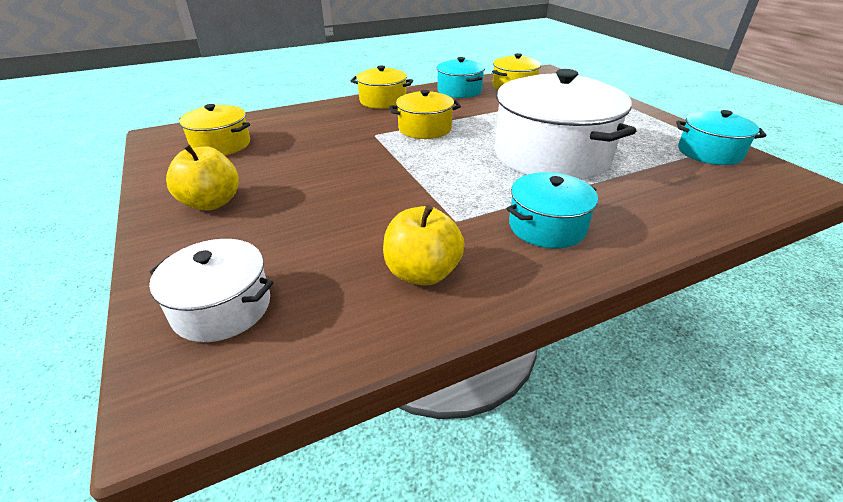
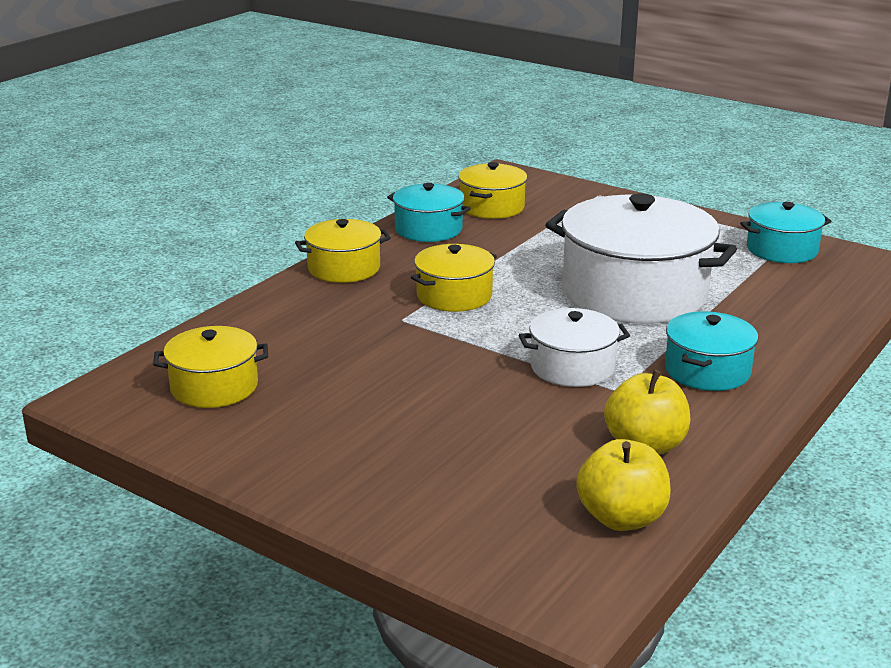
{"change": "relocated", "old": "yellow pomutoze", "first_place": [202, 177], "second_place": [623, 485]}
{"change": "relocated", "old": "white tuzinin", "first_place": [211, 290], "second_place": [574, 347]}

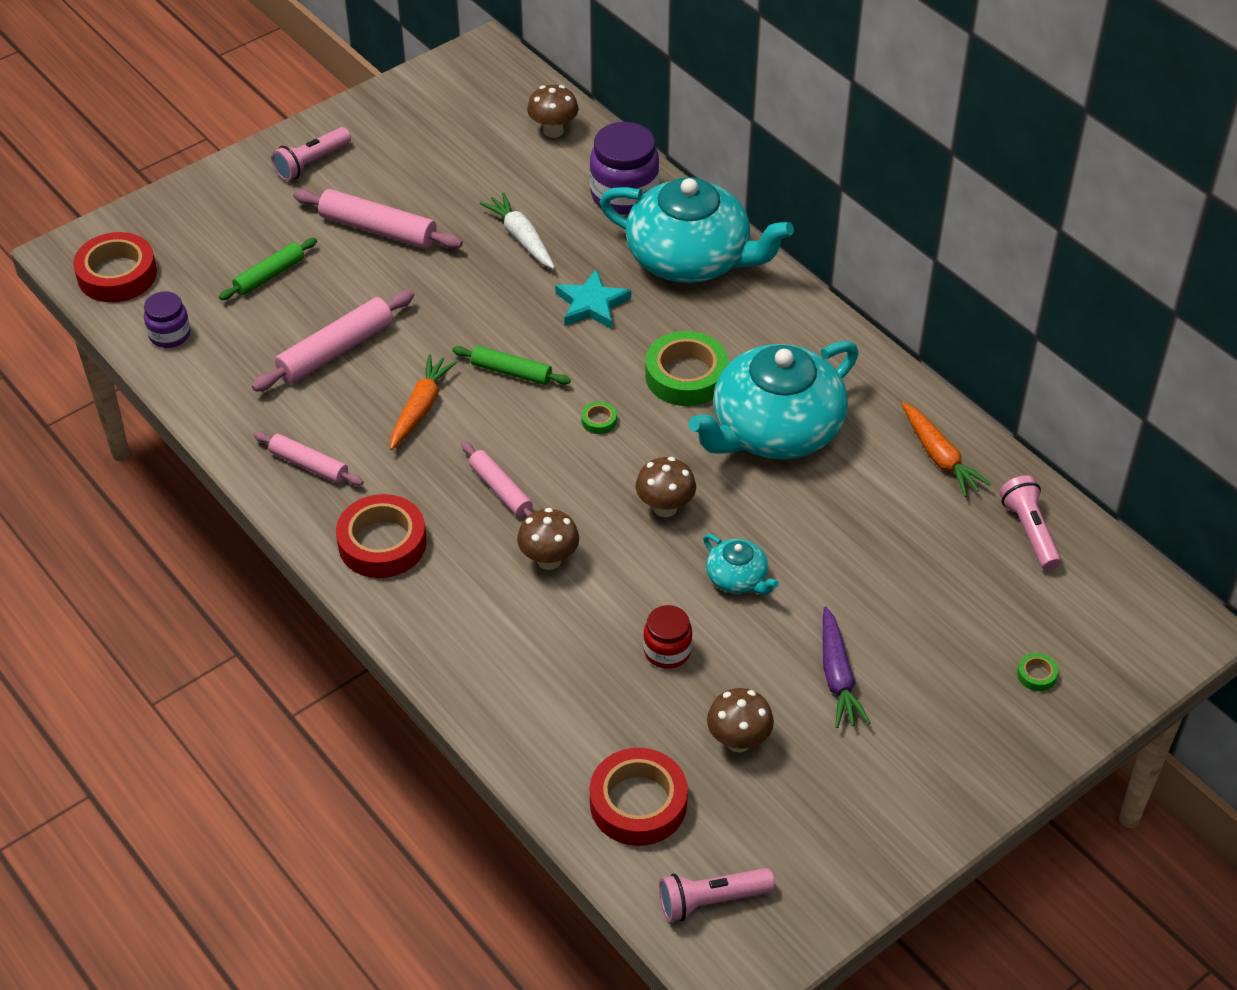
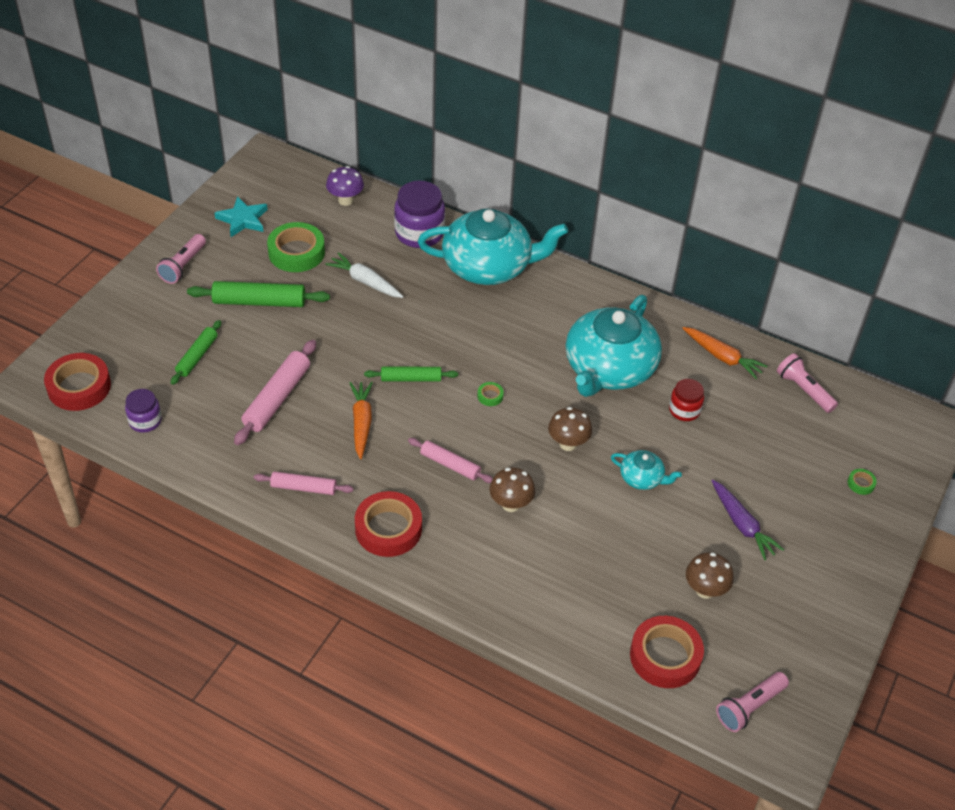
{"change": "colour", "old": "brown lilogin", "new": "purple lilogin", "first_place": [553, 111], "second_place": [345, 186]}
{"change": "colour", "old": "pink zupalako", "new": "green zupalako", "first_place": [378, 219], "second_place": [258, 294]}
{"change": "relocated", "old": "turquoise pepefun", "first_place": [593, 299], "second_place": [241, 216]}
{"change": "relocated", "old": "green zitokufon", "first_place": [686, 368], "second_place": [296, 247]}
{"change": "relocated", "old": "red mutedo", "first_place": [667, 637], "second_place": [686, 400]}

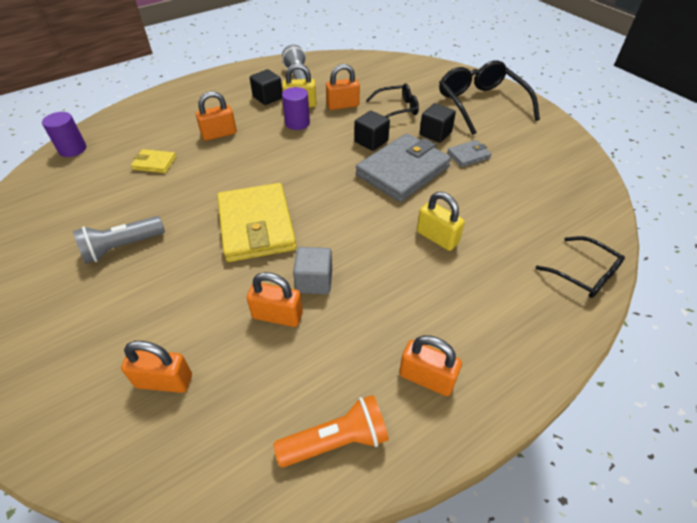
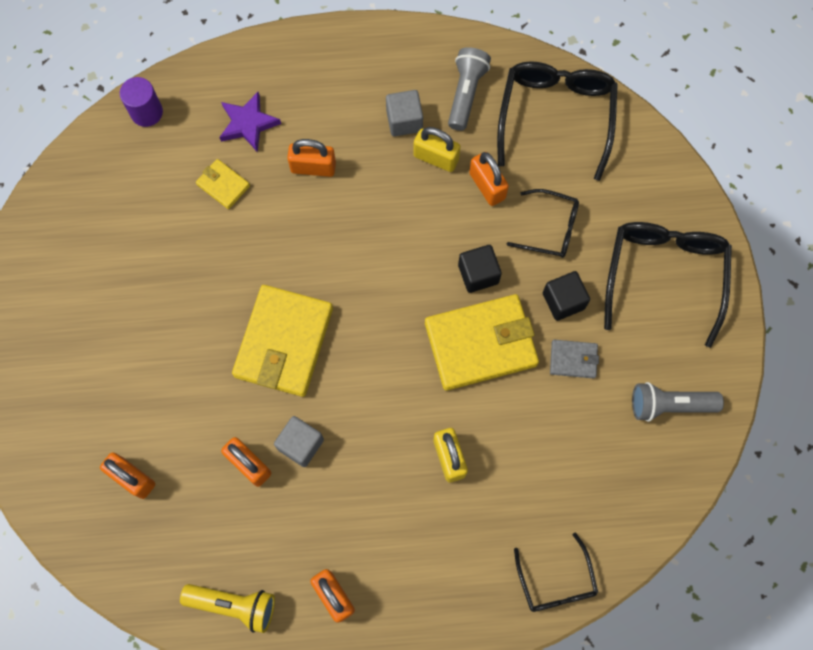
{"change": "spun", "old": "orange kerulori", "first_place": [343, 87], "second_place": [489, 179], "degrees": 45}
{"change": "colour", "old": "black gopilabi", "new": "grey gopilabi", "first_place": [266, 87], "second_place": [404, 113]}
{"change": "missing", "old": "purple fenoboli", "first_place": [296, 108]}
{"change": "colour", "old": "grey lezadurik", "new": "yellow lezadurik", "first_place": [403, 167], "second_place": [482, 342]}
{"change": "relocated", "old": "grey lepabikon", "first_place": [119, 240], "second_place": [678, 402]}
{"change": "colour", "old": "orange lepabikon", "new": "yellow lepabikon", "first_place": [331, 431], "second_place": [227, 608]}
{"change": "appeared", "new": "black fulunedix", "second_place": [557, 121]}
{"change": "appeared", "new": "purple pepefun", "second_place": [250, 122]}

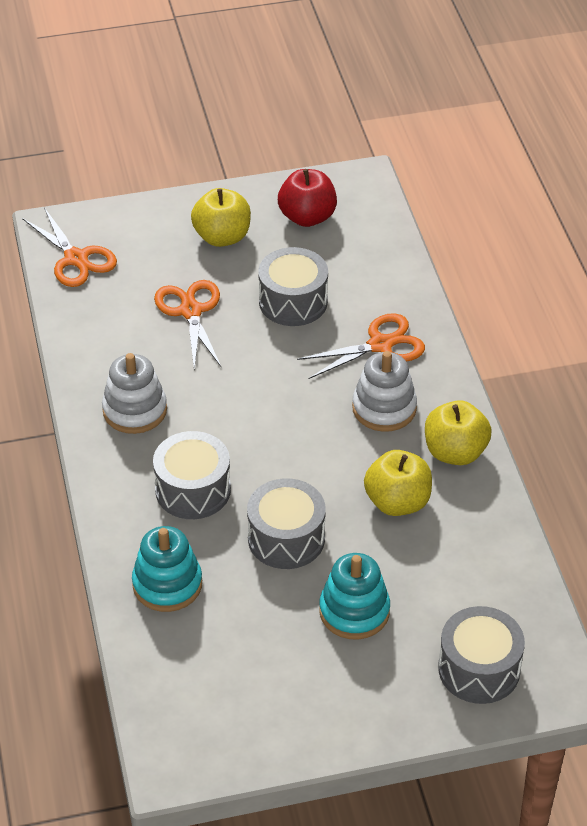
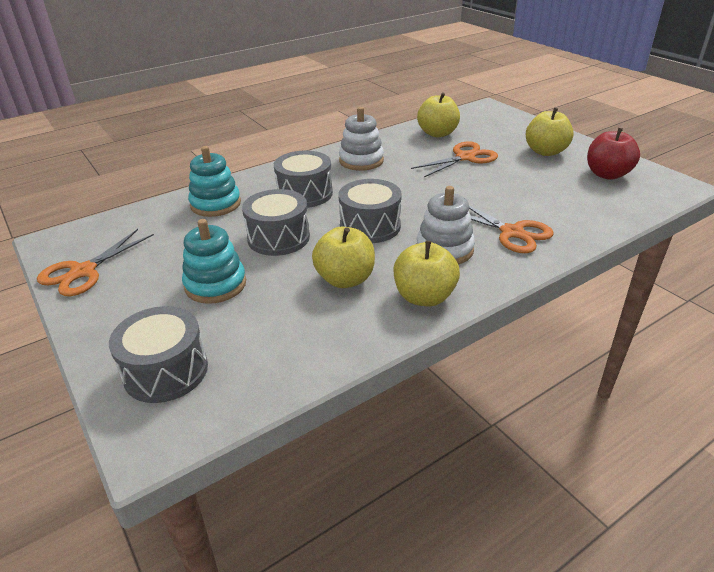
{"change": "relocated", "old": "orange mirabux", "first_place": [69, 247], "second_place": [95, 262]}
{"change": "relocated", "old": "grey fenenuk", "first_place": [293, 286], "second_place": [370, 211]}
{"change": "appeared", "new": "yellow pomutoze", "second_place": [438, 114]}

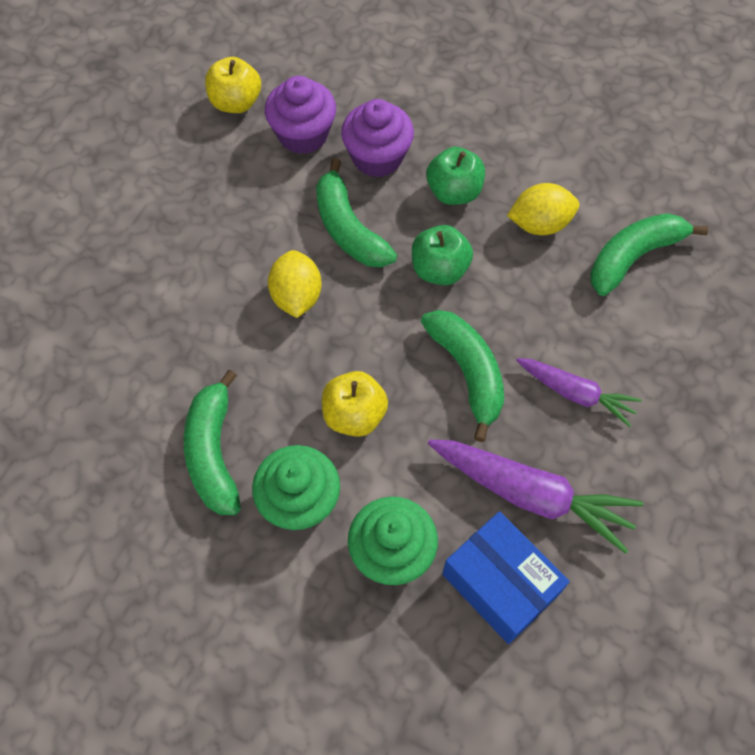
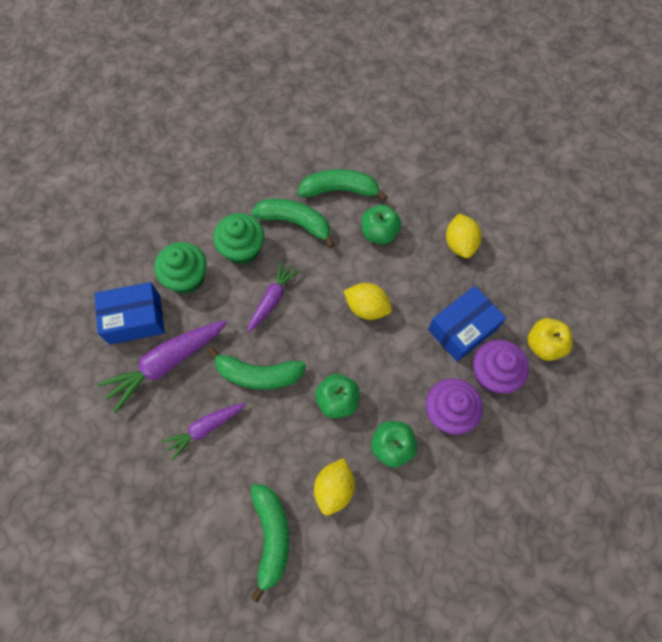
{"change": "relocated", "old": "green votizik", "first_place": [356, 213], "second_place": [343, 185]}
{"change": "exchanged", "old": "yellow pomutoze", "new": "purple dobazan", "first_place": [355, 404], "second_place": [273, 296]}
{"change": "appeared", "new": "green pomutoze", "second_place": [381, 224]}
{"change": "appeared", "new": "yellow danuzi", "second_place": [464, 236]}
{"change": "appeared", "new": "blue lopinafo", "second_place": [467, 324]}

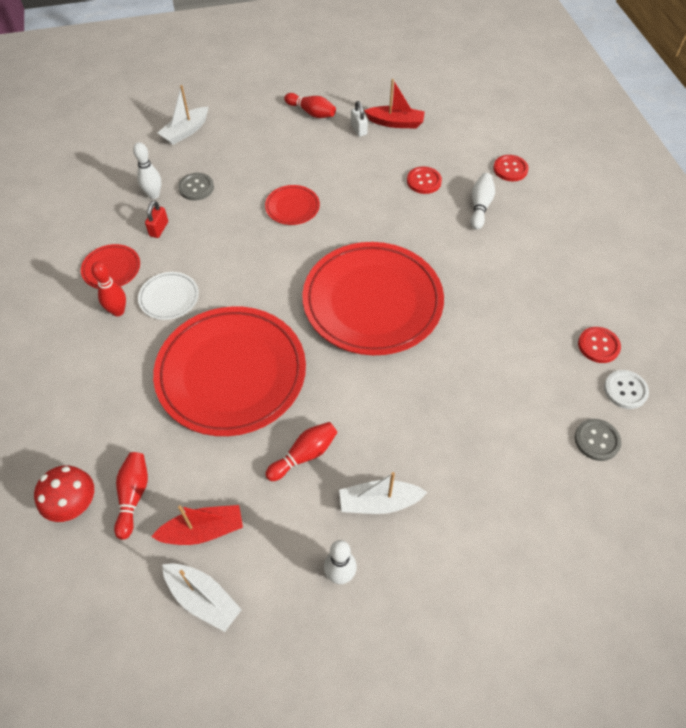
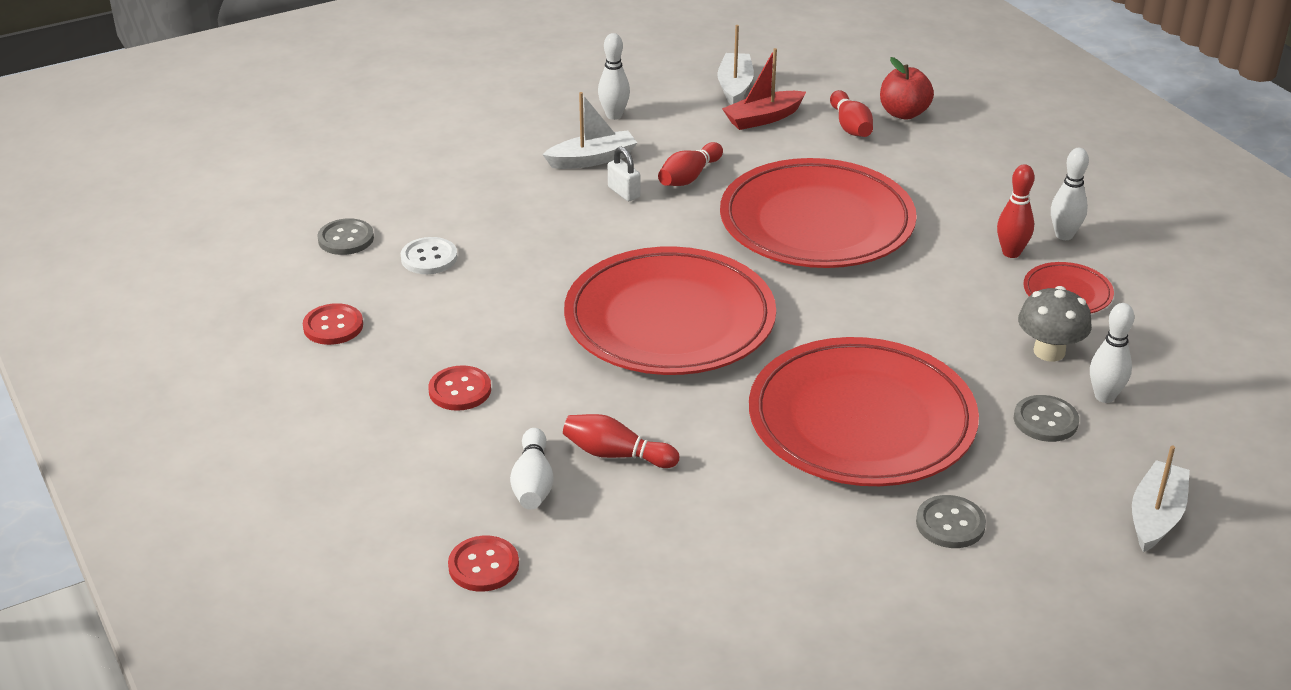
{"change": "missing", "old": "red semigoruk", "first_place": [394, 104]}
{"change": "relocated", "old": "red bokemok", "first_place": [310, 105], "second_place": [621, 441]}
{"change": "relocated", "old": "white kerulori", "first_place": [359, 119], "second_place": [624, 174]}
{"change": "relocated", "old": "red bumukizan", "first_place": [424, 180], "second_place": [459, 388]}
{"change": "size", "old": "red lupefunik", "first_place": [292, 205], "second_place": [864, 411], "factor": 2.33}
{"change": "exchanged", "old": "red kerulori", "new": "grey lilogin", "first_place": [156, 219], "second_place": [1055, 324]}
{"change": "missing", "old": "white lupefunik", "first_place": [168, 296]}
{"change": "relocated", "old": "white bumukizan", "first_place": [626, 389], "second_place": [429, 255]}
{"change": "exchanged", "old": "red lilogin", "new": "red pomutoze", "first_place": [64, 493], "second_place": [907, 88]}
{"change": "spun", "old": "white semigoruk", "first_place": [202, 597], "second_place": [735, 65], "degrees": 75}
{"change": "appeared", "new": "white bokemok", "second_place": [1070, 194]}
{"change": "appeared", "new": "grey bumukizan", "second_place": [951, 521]}

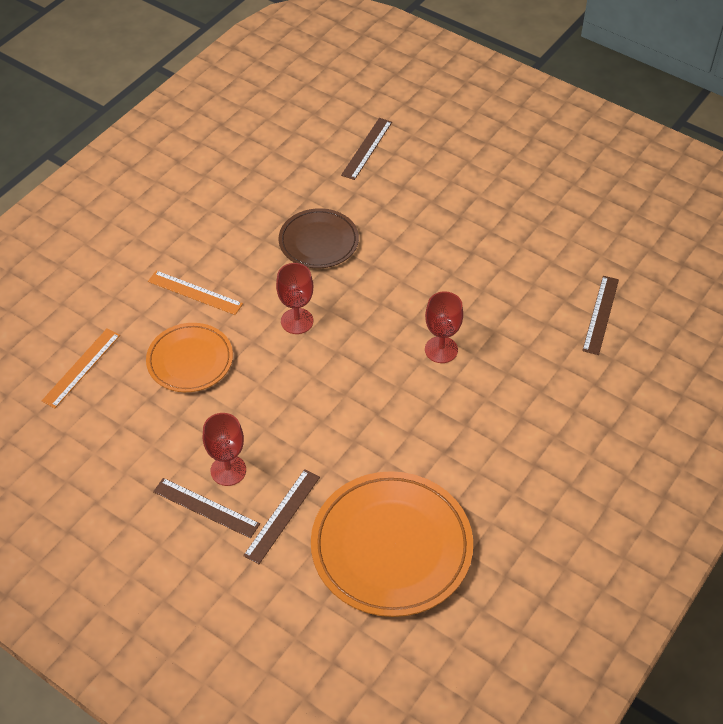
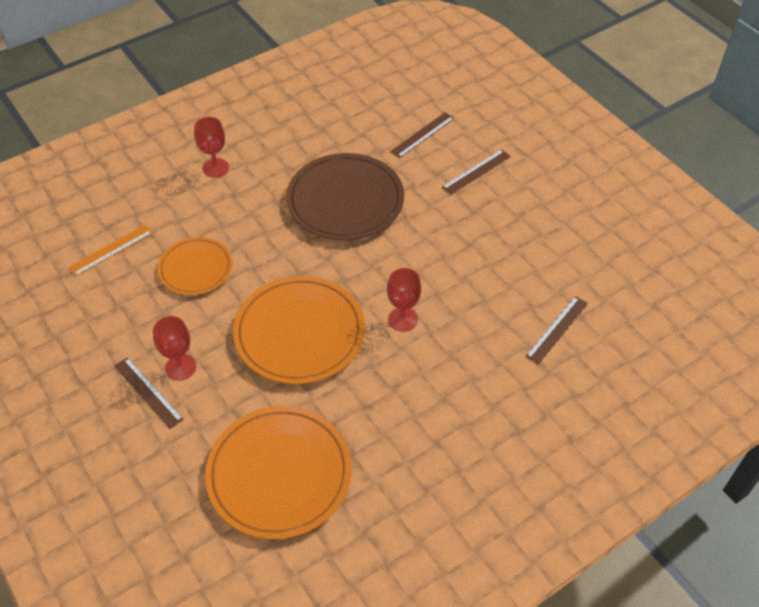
{"change": "size", "old": "brown lupefunik", "first_place": [319, 238], "second_place": [345, 196], "factor": 1.68}
{"change": "relocated", "old": "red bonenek", "first_place": [294, 298], "second_place": [211, 147]}
{"change": "missing", "old": "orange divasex", "first_place": [195, 292]}
{"change": "relocated", "old": "brown divasex", "first_place": [281, 516], "second_place": [476, 172]}
{"change": "appeared", "new": "orange lupefunik", "second_place": [299, 330]}

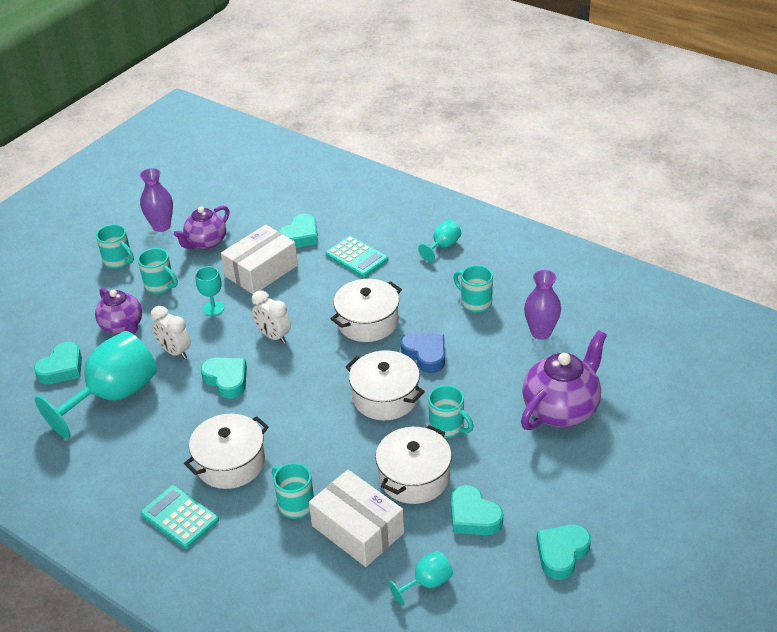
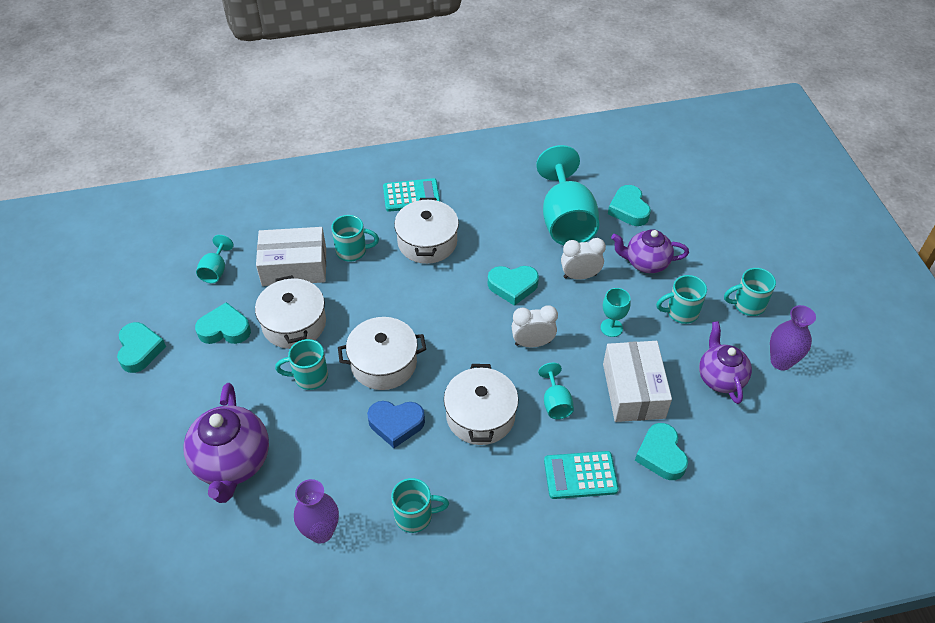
{"change": "relocated", "old": "turquoise bonenek", "first_place": [439, 240], "second_place": [556, 391]}

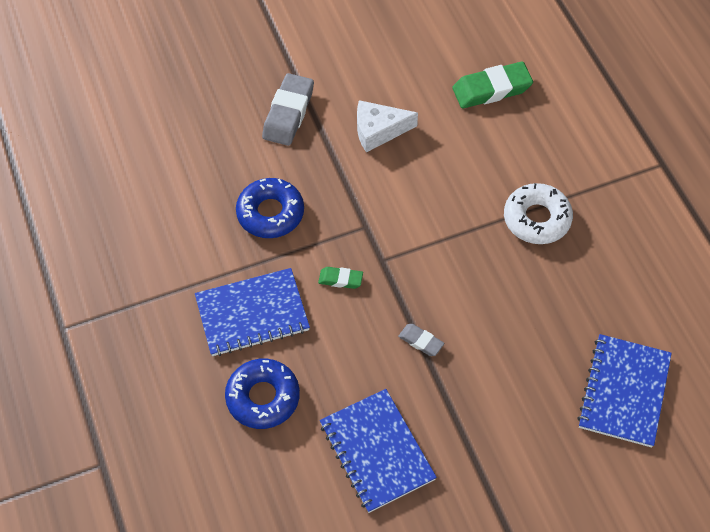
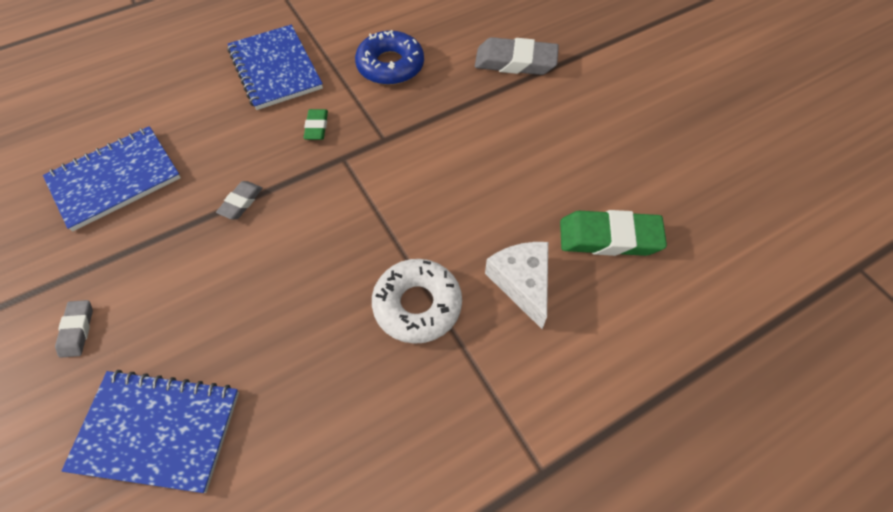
{"change": "spun", "old": "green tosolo", "first_place": [492, 85], "second_place": [613, 233], "degrees": -60}
{"change": "relocated", "old": "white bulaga", "first_place": [387, 126], "second_place": [516, 285]}
{"change": "missing", "old": "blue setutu", "first_place": [262, 394]}
{"change": "appeared", "new": "grey tosolo", "second_place": [74, 329]}

